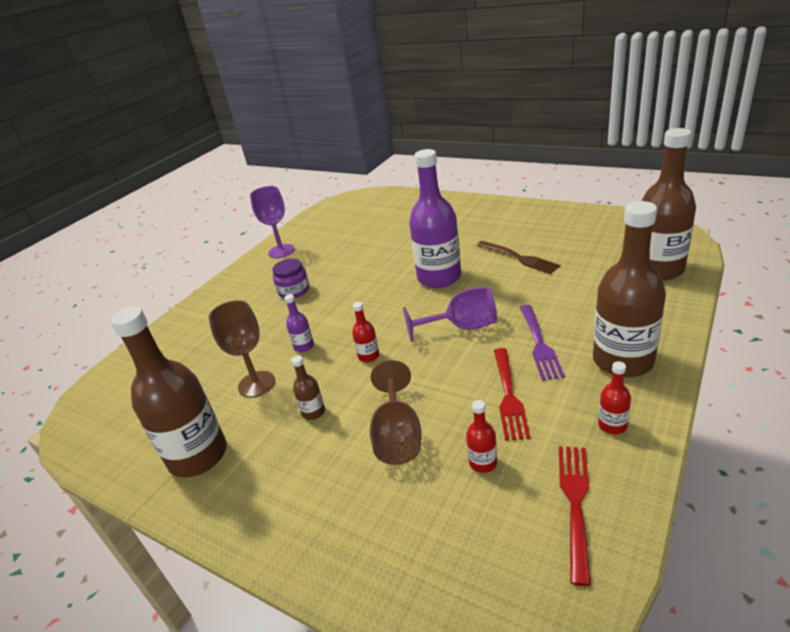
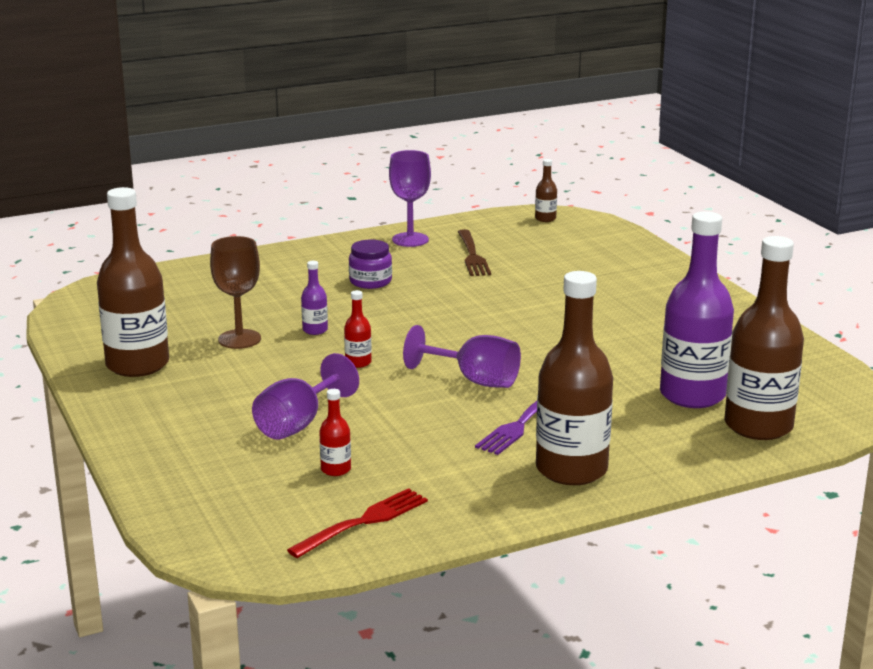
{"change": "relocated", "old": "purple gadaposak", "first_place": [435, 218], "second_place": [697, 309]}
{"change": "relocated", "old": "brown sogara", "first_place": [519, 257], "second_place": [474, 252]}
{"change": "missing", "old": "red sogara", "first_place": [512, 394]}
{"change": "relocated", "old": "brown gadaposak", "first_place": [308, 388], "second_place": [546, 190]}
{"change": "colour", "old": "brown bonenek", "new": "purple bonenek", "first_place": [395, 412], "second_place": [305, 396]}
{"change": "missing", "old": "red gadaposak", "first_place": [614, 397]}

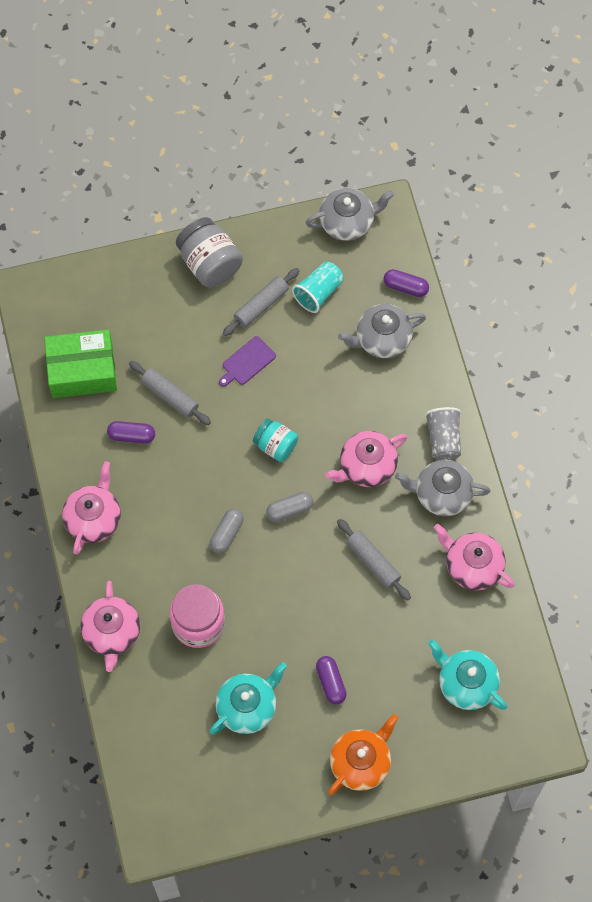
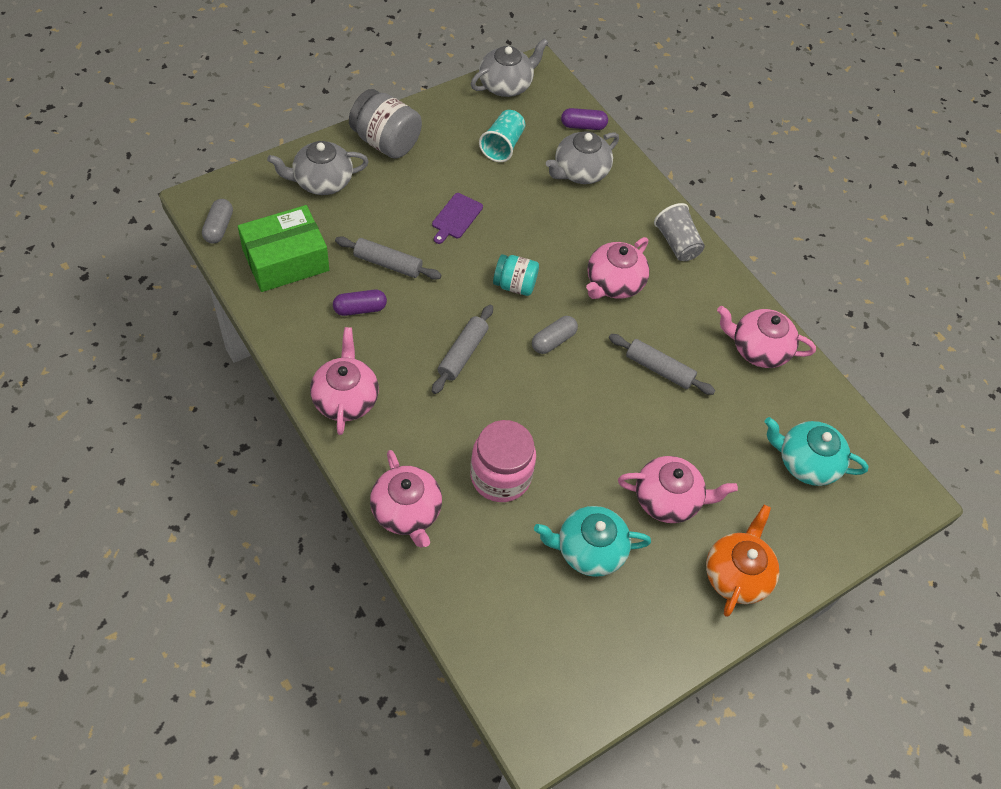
{"change": "relocated", "old": "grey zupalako", "first_place": [261, 302], "second_place": [462, 349]}
{"change": "relocated", "old": "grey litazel", "first_place": [442, 488], "second_place": [318, 168]}
{"change": "relocated", "old": "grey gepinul", "first_place": [227, 531], "second_place": [217, 221]}
{"change": "exchanged", "old": "purple gepinul", "new": "pink litazel", "first_place": [331, 680], "second_place": [678, 489]}
{"change": "spun", "old": "turquoise litazel", "first_place": [248, 698], "second_place": [592, 541], "degrees": -120}

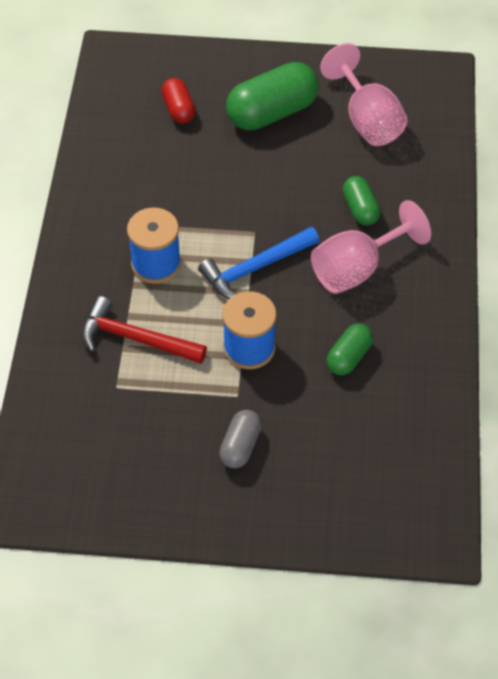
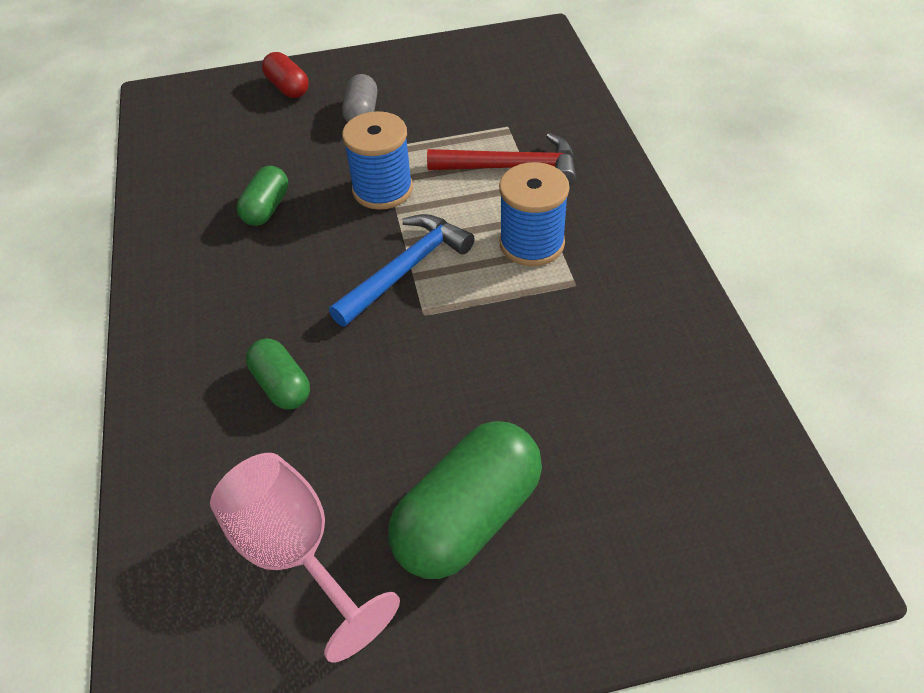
{"change": "relocated", "old": "red gepinul", "first_place": [178, 101], "second_place": [285, 75]}
{"change": "missing", "old": "pink bonenek", "first_place": [371, 247]}

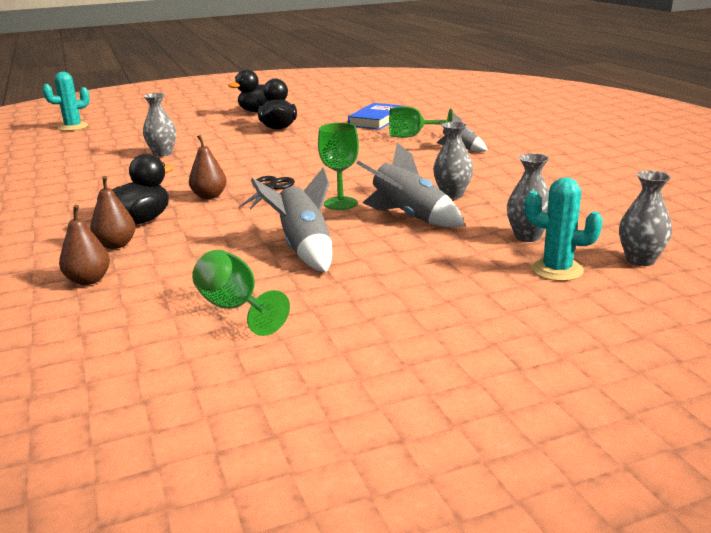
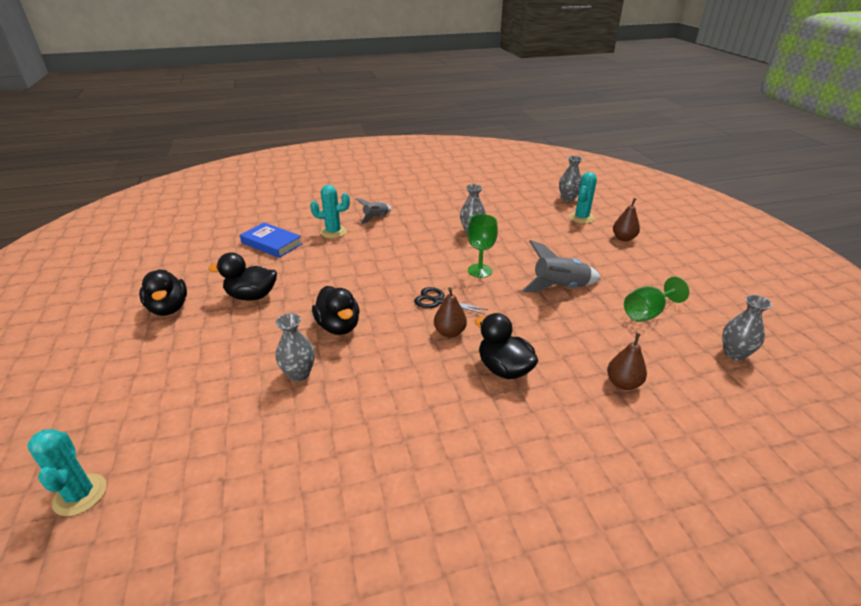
{"change": "exchanged", "old": "green bonenek", "new": "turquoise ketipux", "first_place": [421, 122], "second_place": [330, 211]}
{"change": "missing", "old": "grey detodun", "first_place": [410, 185]}
{"change": "relocated", "old": "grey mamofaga", "first_place": [528, 197], "second_place": [747, 328]}
{"change": "relocated", "old": "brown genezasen", "first_place": [113, 212], "second_place": [626, 219]}
{"change": "appeared", "new": "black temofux", "second_place": [336, 310]}

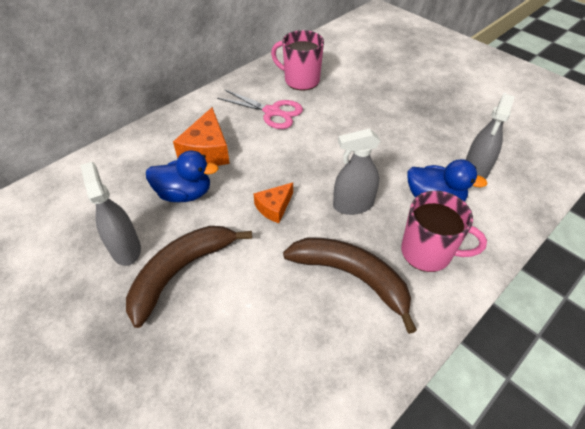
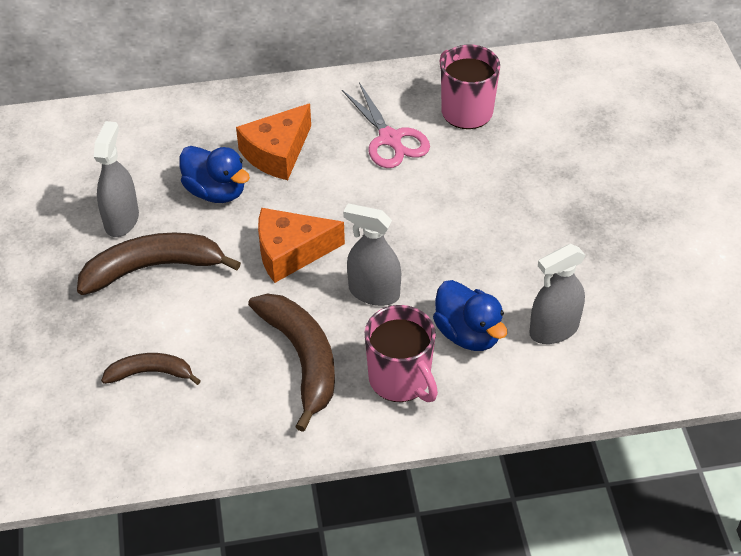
{"change": "size", "old": "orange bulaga", "first_place": [273, 202], "second_place": [301, 245], "factor": 1.64}
{"change": "appeared", "new": "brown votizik", "second_place": [151, 369]}

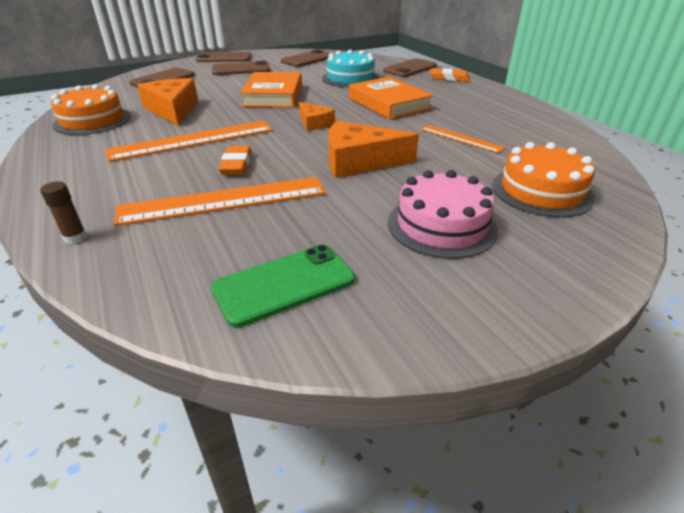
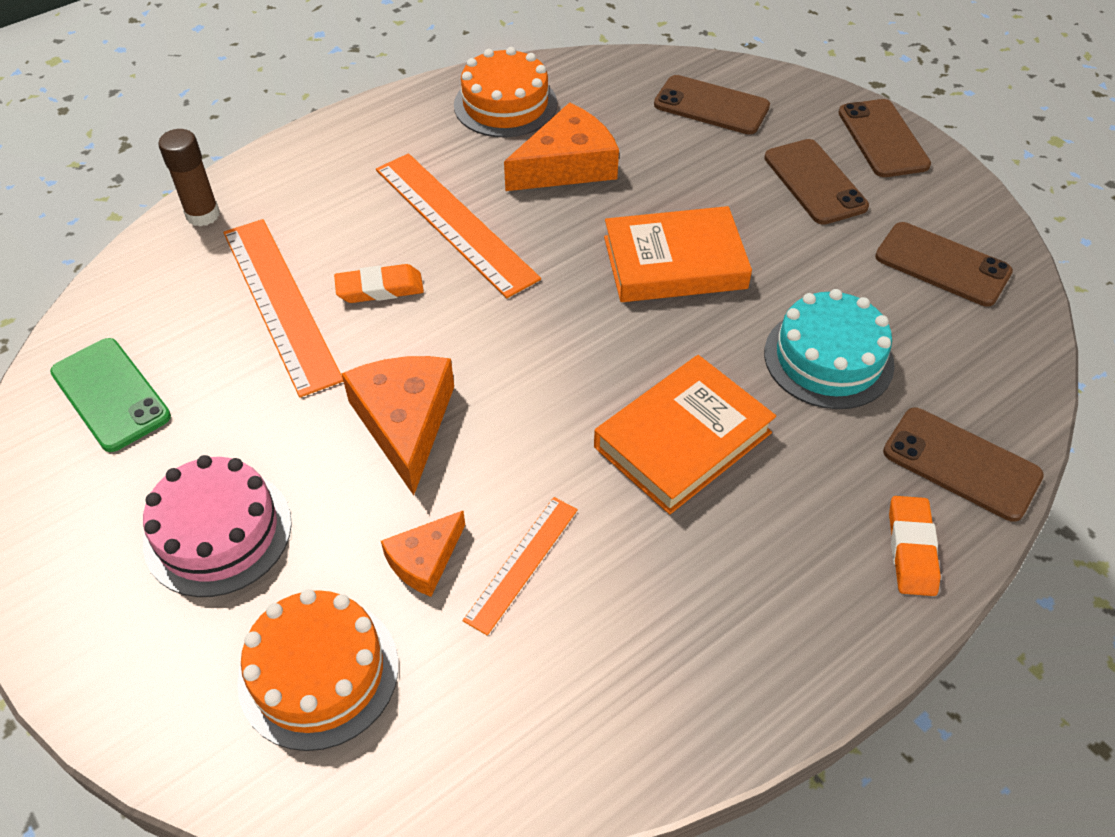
{"change": "relocated", "old": "orange bulaga", "first_place": [317, 116], "second_place": [423, 554]}
{"change": "size", "old": "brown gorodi", "first_place": [63, 212], "second_place": [189, 177], "factor": 1.57}

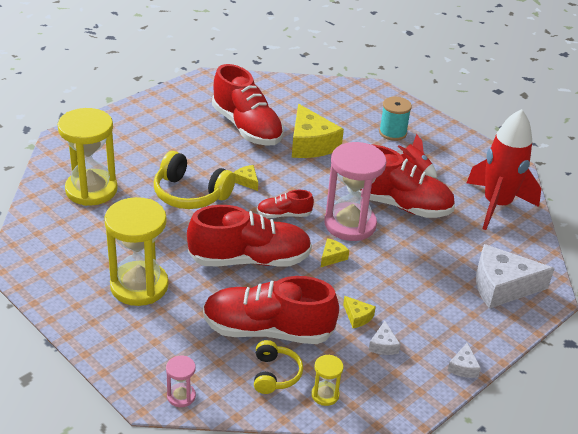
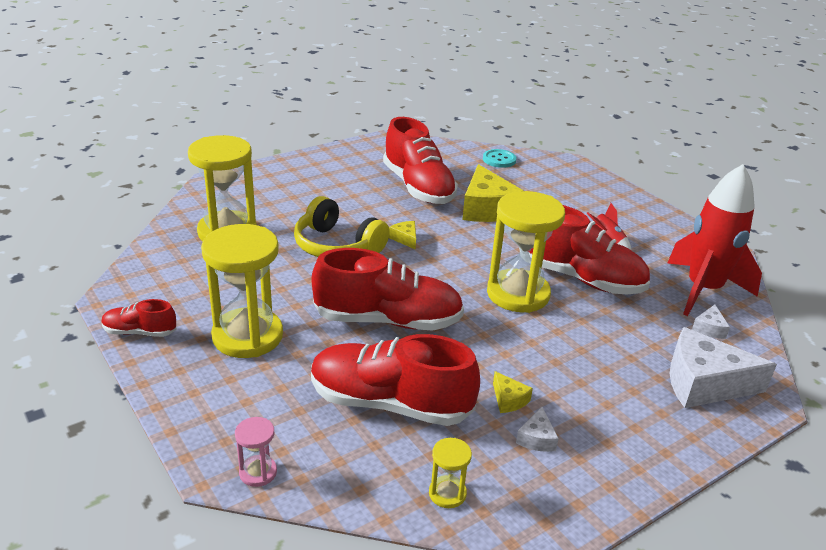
{"change": "missing", "old": "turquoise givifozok", "first_place": [395, 119]}
{"change": "colour", "old": "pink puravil", "new": "yellow puravil", "first_place": [355, 191], "second_place": [526, 252]}
{"change": "relocated", "old": "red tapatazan", "first_place": [285, 204], "second_place": [138, 318]}
{"change": "missing", "old": "yellow bulaga", "first_place": [335, 252]}
{"change": "missing", "old": "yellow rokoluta", "first_place": [278, 367]}
{"change": "relocated", "old": "white bulaga", "first_place": [464, 360], "second_place": [711, 322]}
{"change": "appeared", "new": "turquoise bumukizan", "second_place": [499, 158]}

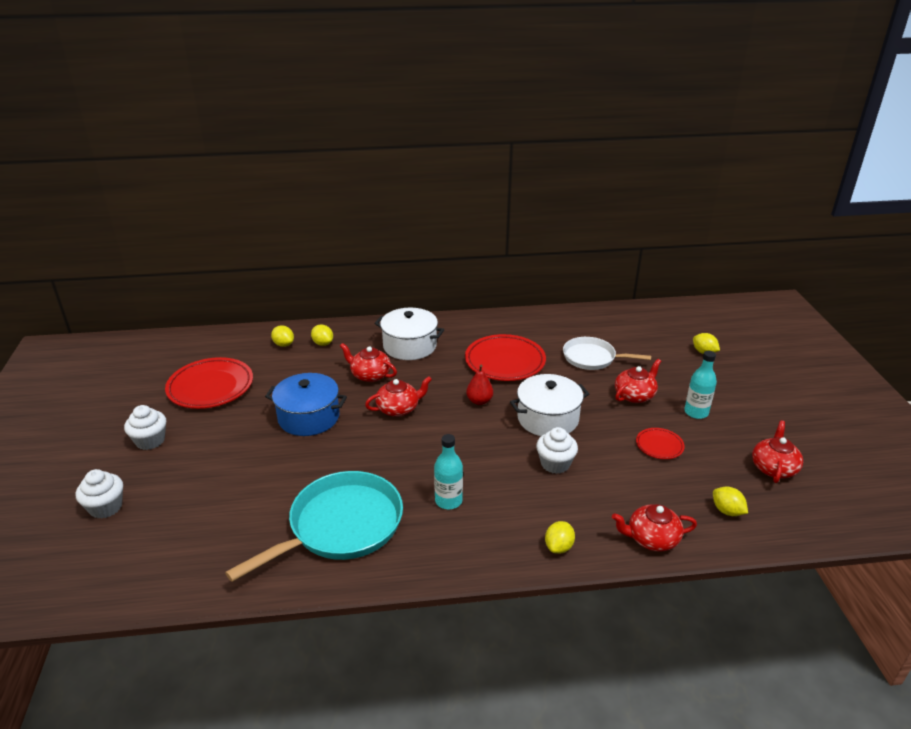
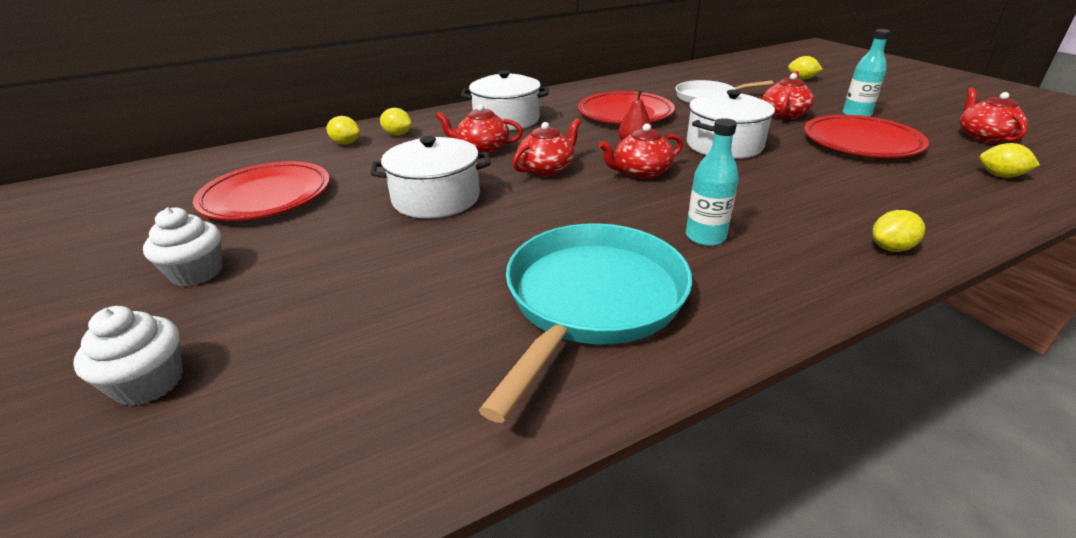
{"change": "colour", "old": "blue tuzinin", "new": "white tuzinin", "first_place": [306, 404], "second_place": [430, 177]}
{"change": "missing", "old": "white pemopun", "first_place": [557, 450]}
{"change": "size", "old": "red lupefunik", "first_place": [660, 443], "second_place": [866, 136], "factor": 1.98}
{"change": "relocated", "old": "red litazel", "first_place": [654, 528], "second_place": [641, 151]}
{"change": "spun", "old": "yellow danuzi", "first_place": [560, 537], "second_place": [898, 231], "degrees": 60}

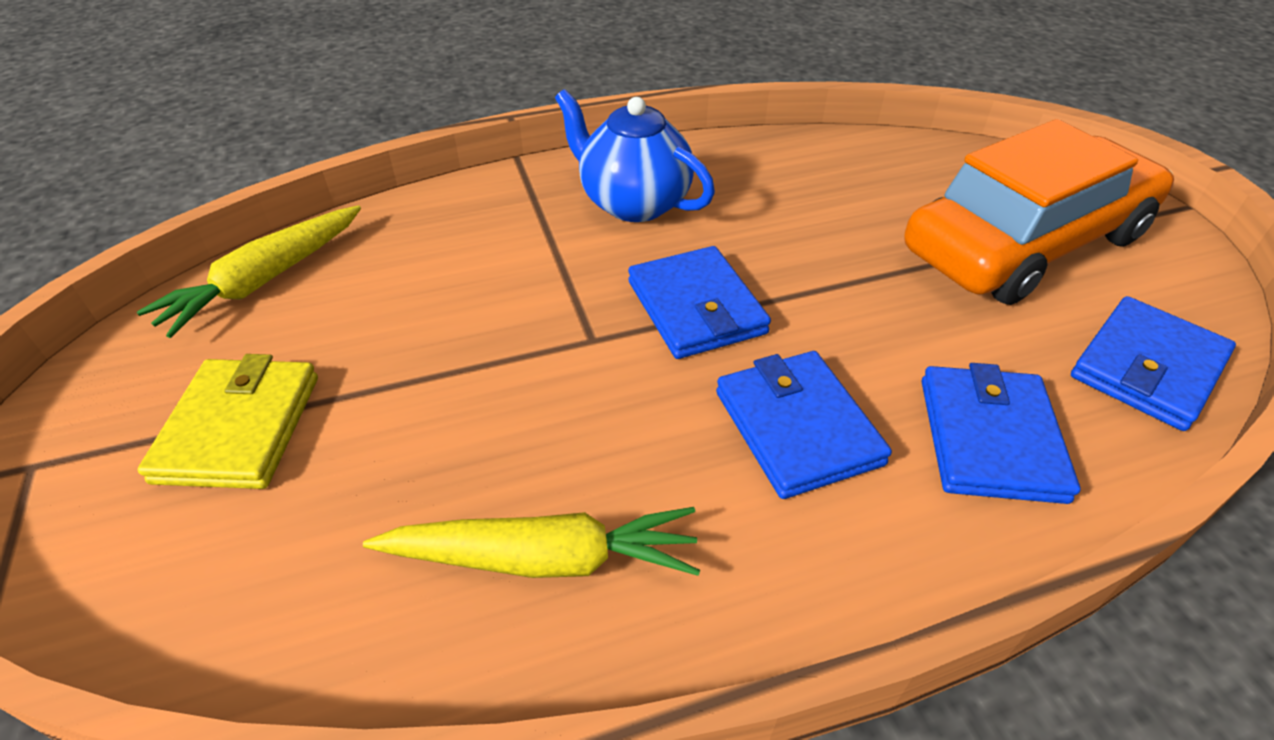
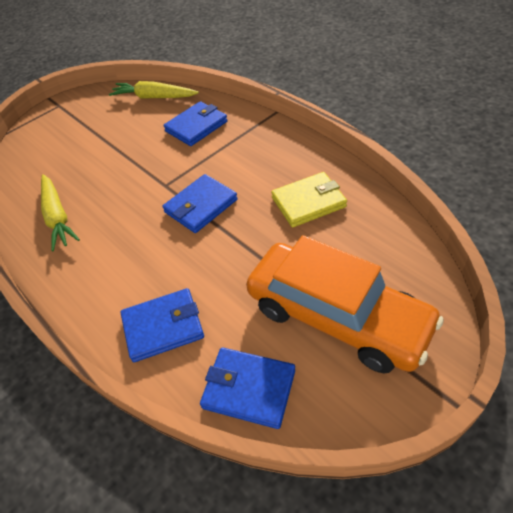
{"change": "missing", "old": "blue litazel", "first_place": [635, 155]}
{"change": "relocated", "old": "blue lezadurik", "first_place": [804, 425], "second_place": [196, 123]}
{"change": "relocated", "old": "yellow lezadurik", "first_place": [227, 421], "second_place": [309, 199]}

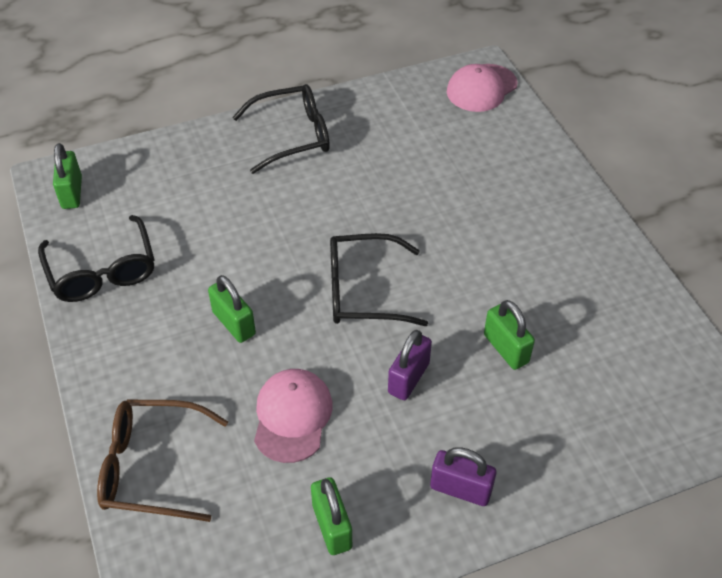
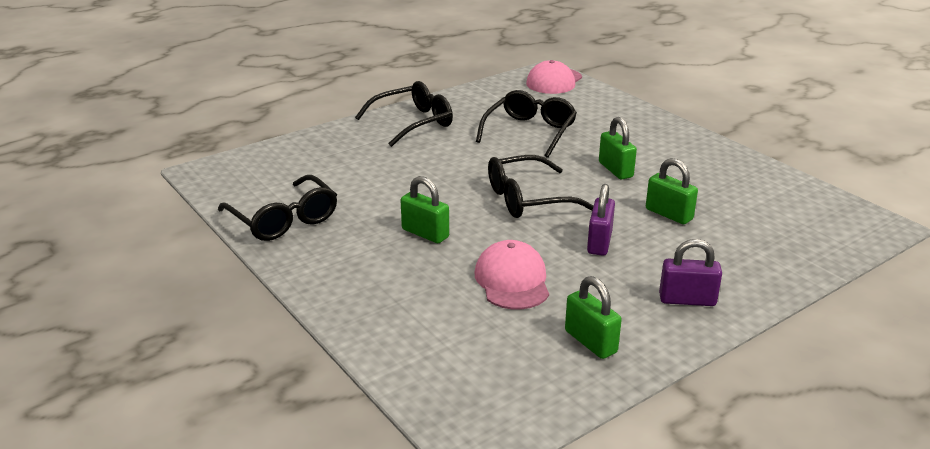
{"change": "relocated", "old": "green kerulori", "first_place": [67, 176], "second_place": [618, 148]}
{"change": "missing", "old": "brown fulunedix", "first_place": [162, 460]}
{"change": "appeared", "new": "black fulunedix", "second_place": [526, 124]}

